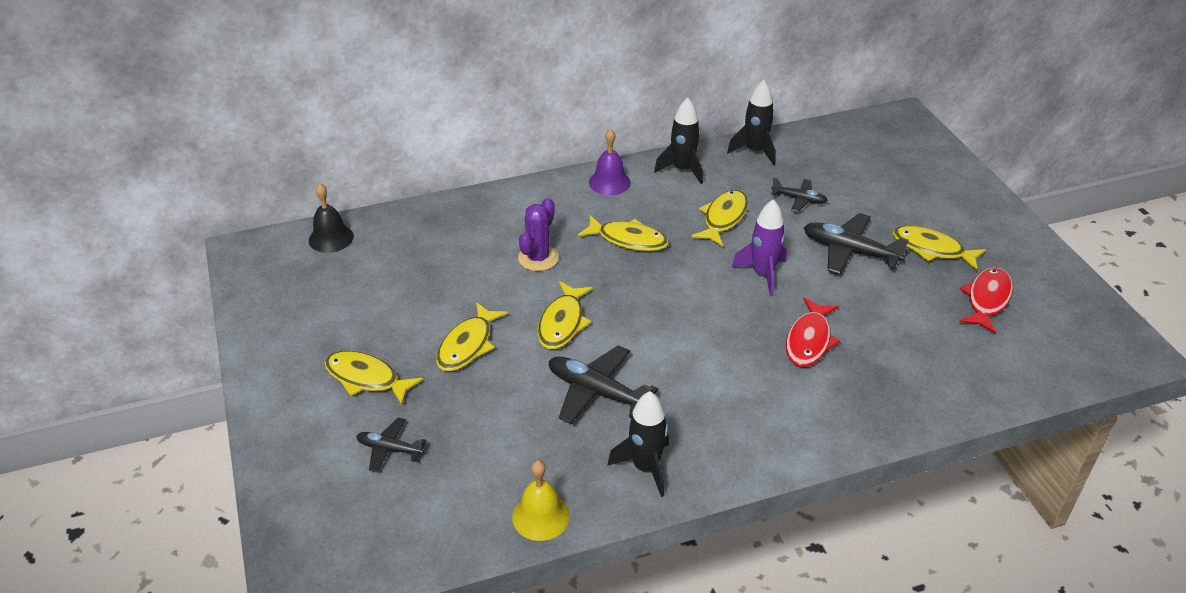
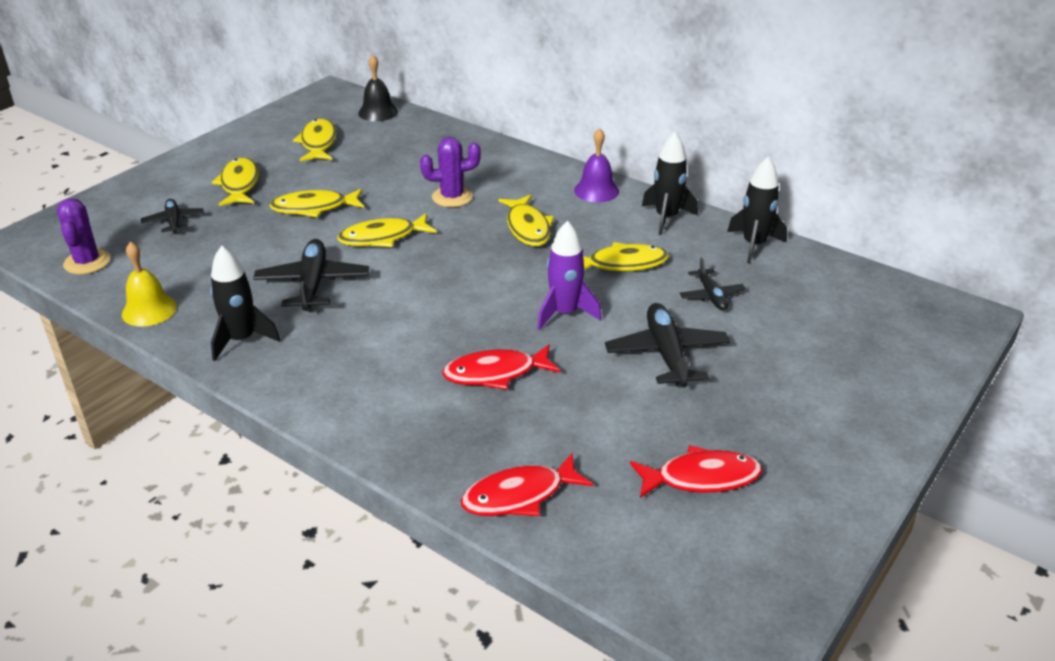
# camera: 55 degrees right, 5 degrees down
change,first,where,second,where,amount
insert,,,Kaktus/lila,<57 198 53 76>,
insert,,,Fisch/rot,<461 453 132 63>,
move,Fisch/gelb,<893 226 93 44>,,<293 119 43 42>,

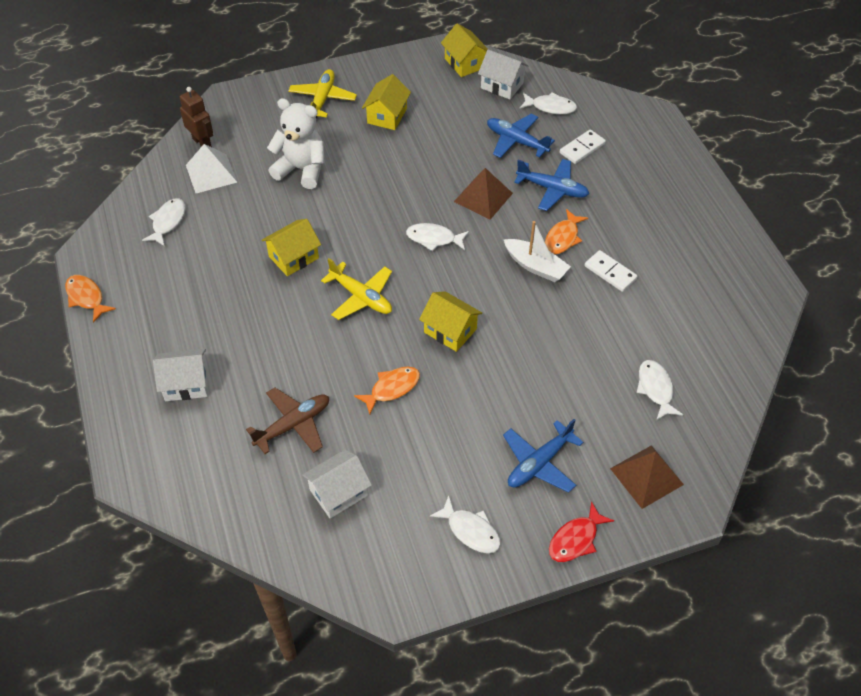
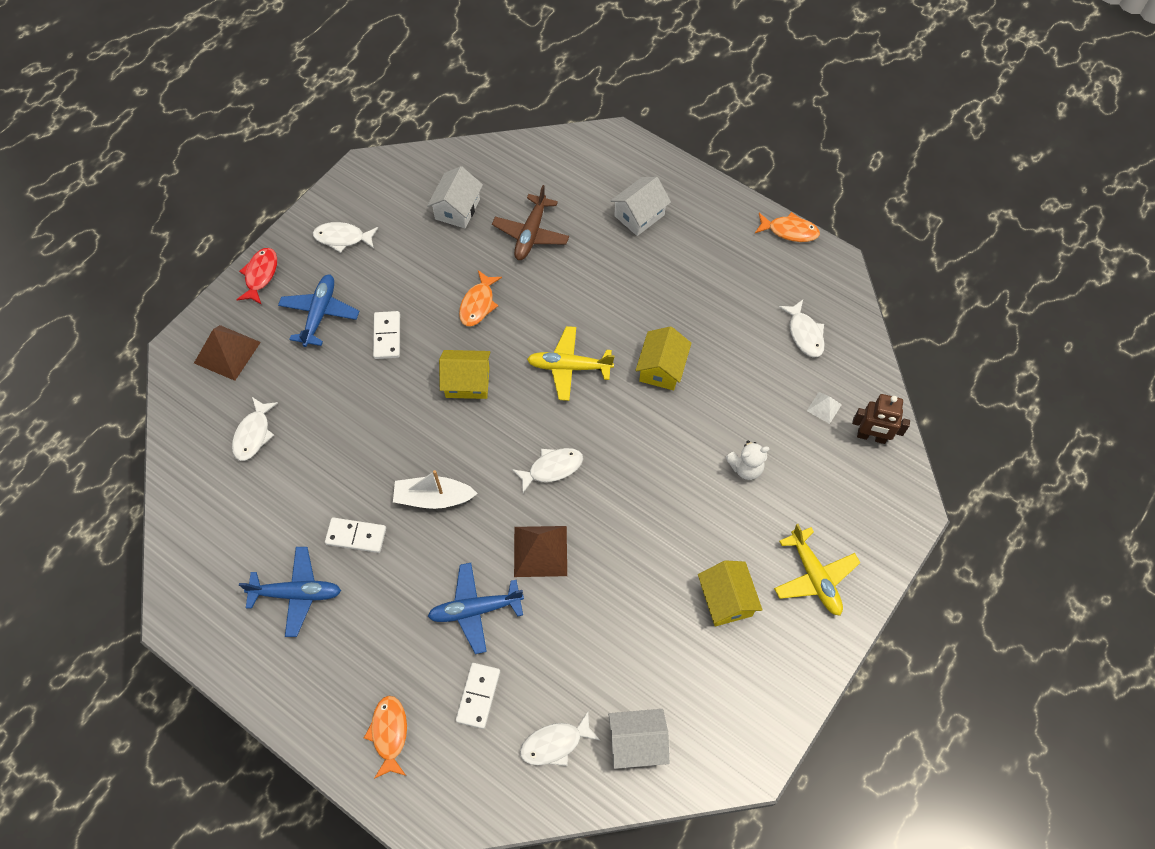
# camera: 145 degrees right, 10 degrees up
change,first,where,second,where,amount
delete,Haus/gelb,<441 23 48 54>,,,
insert,,,Dominostein/weiß,<373 311 27 48>,
move,Flugzeug/blau,<487 114 68 44>,,<239 547 102 90>,
move,Fisch/orange,<545 209 43 45>,,<364 696 43 83>,
rotate,Fisch/weiß,<637 360 46 60>,,<232 397 46 64>,60 degrees clockwise
resize,Pyramide/weiß,<186 144 51 49>,,<807 392 35 32>,x0.52
resize,Teddybär/weiß,<267 98 57 91>,,<725 441 44 39>,x0.57

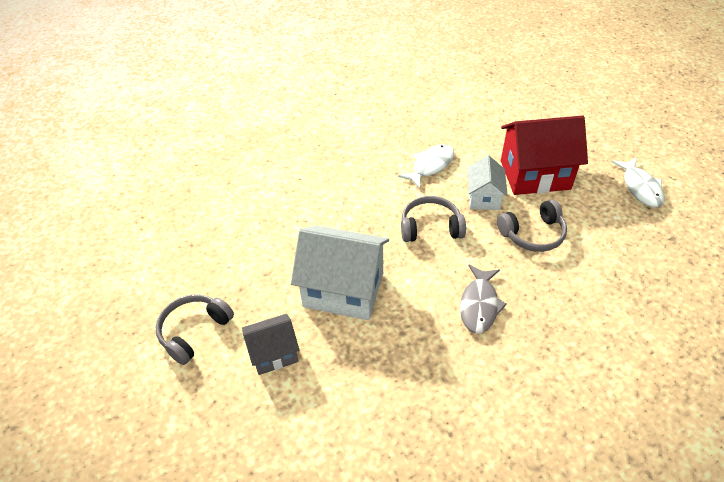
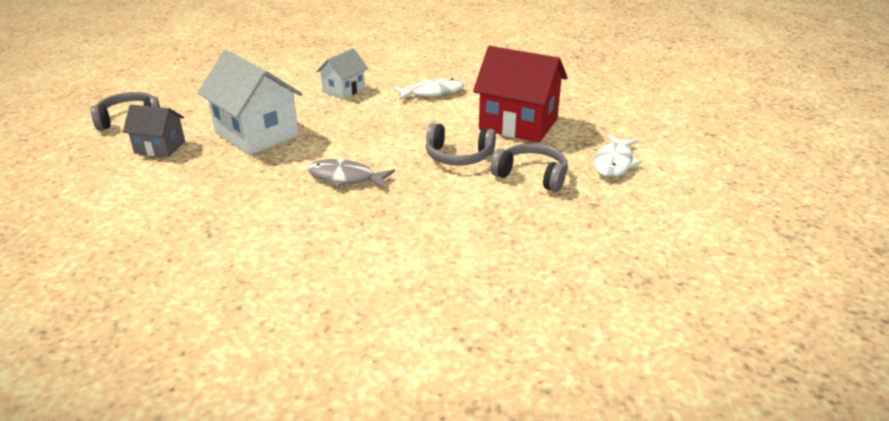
# camera: 30 degrees right, 15 degrees down
change,first,where,second,where,amount
move,Kopfhörer/grau,<401 196 65 46>,,<491 143 77 49>,
move,Haus/weiß,<467 155 41 55>,,<316 48 52 52>,
rotate,Fisch/grau,<460 265 47 69>,,<307 159 88 30>,60 degrees clockwise

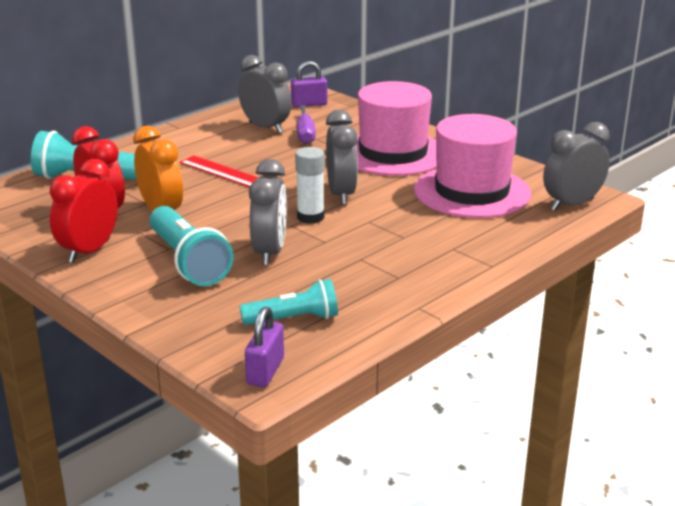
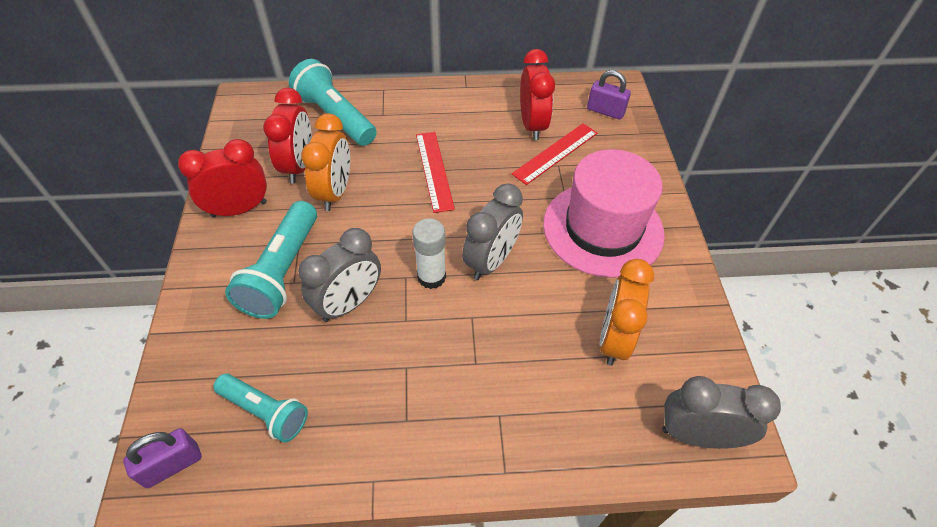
# camera: 40 degrees right, 25 degrees up
change,first,where,second,where,amount
replace,Schraubenzieher/lila,<297 105 19 39>,Lineal/rot,<512 123 85 62>,
replace,Hut/rosa,<414 114 117 104>,Wecker/orange,<600 259 54 107>,
recolor,Wecker/grau,<238 55 54 79>,Wecker/rot,<520 49 35 91>,

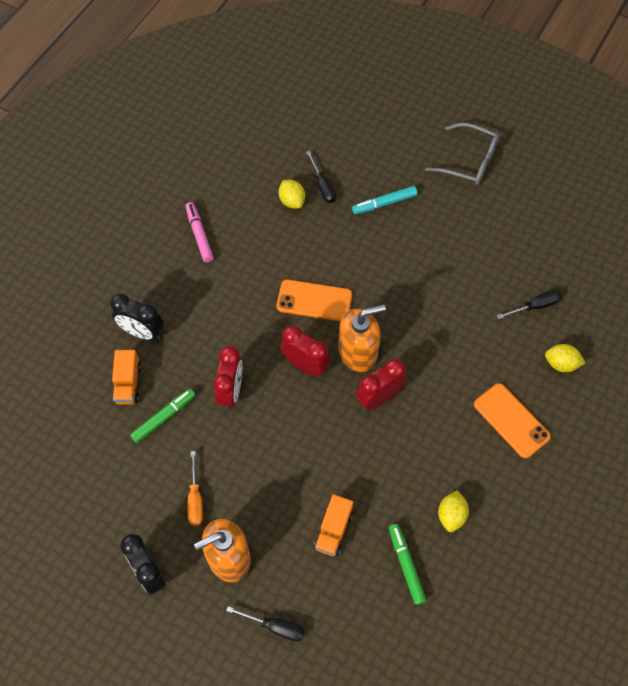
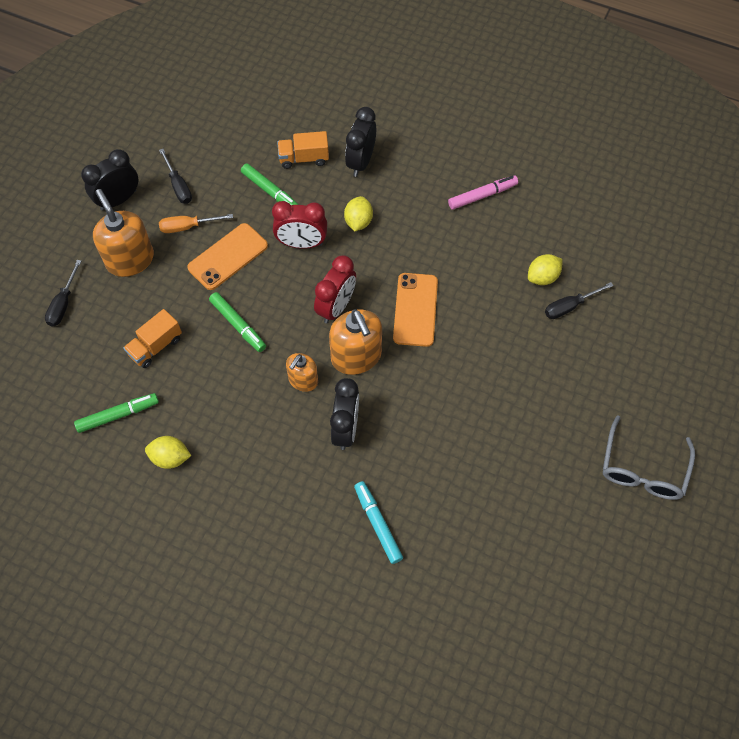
# camera: 85 degrees right, 0 degrees up
change,first,where,second,where,amount
insert,,,Filzstift/grün,<209 292 57 60>,
insert,,,Wecker/schwarz,<330 378 29 72>,
move,Filzstift/türkis,<352 186 65 28>,,<354 481 49 83>,
move,Handy/orange,<474 383 77 75>,,<187 223 81 67>,
move,Schraubenzieher/schwarz,<497 290 65 29>,,<159 149 33 55>,
move,Zitrone/gelb,<545 344 40 28>,,<344 196 29 35>,
replace,Wecker/rot,<356 358 50 52>,Seifenspender/orange,<286 353 32 39>,
rotate,Lastwagen/orange,<314 494 39 62>,,<123 309 59 59>,60 degrees counterclockwise

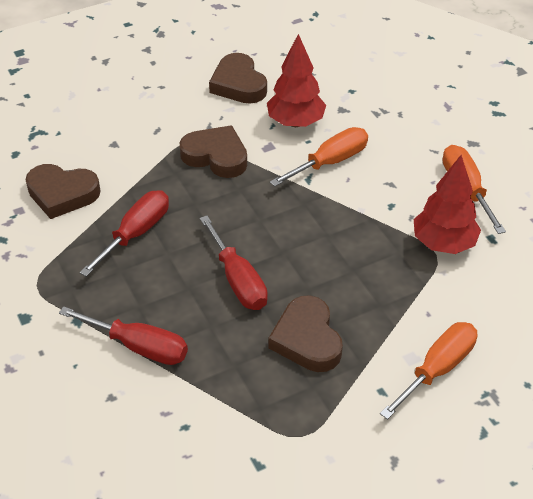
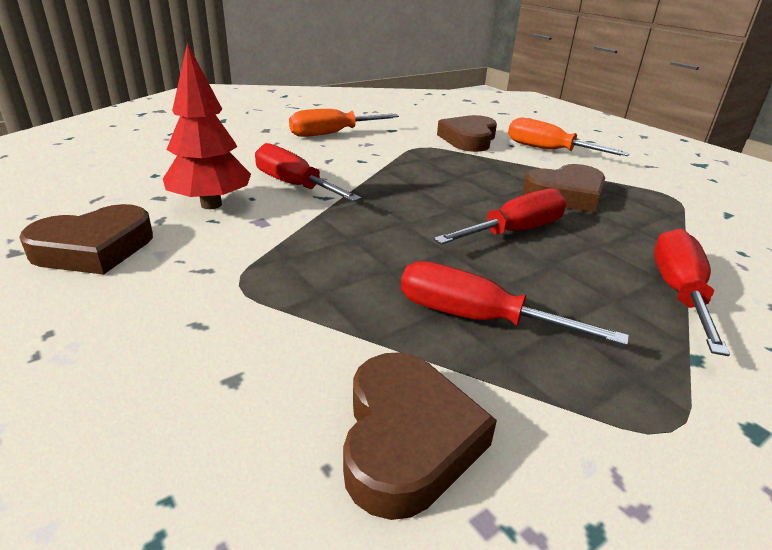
# camera: 100 degrees left, 15 degrees down
change,first,where,second,where,amount
delete,Baum/rot,<414 155 67 99>,,,
move,Herz/braun,<179 125 68 53>,,<437 115 60 37>,
recolor,Schraubenzieher/orange,<270 127 98 60>,Schraubenzieher/rot,<255 143 106 59>,

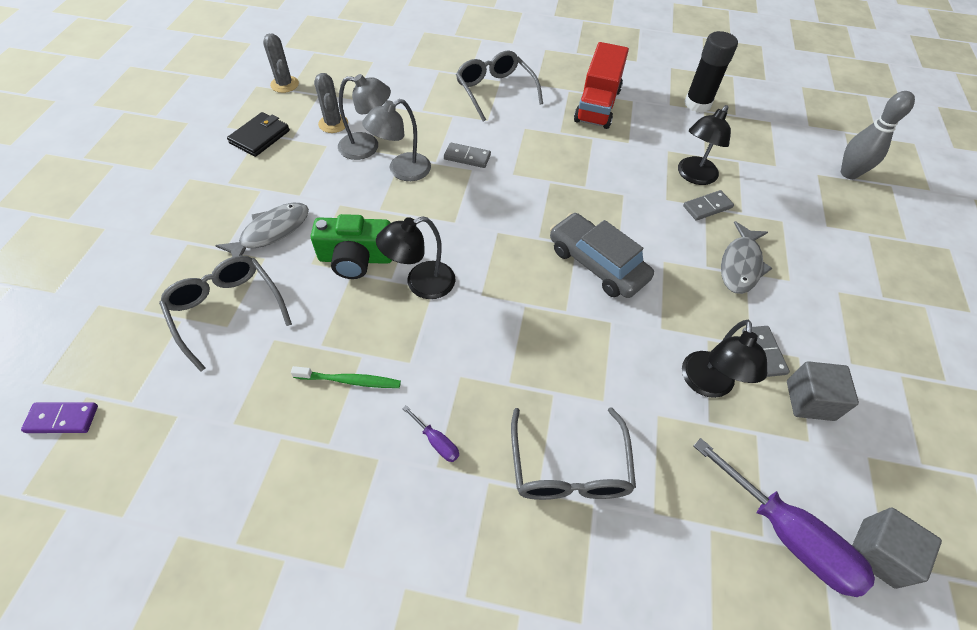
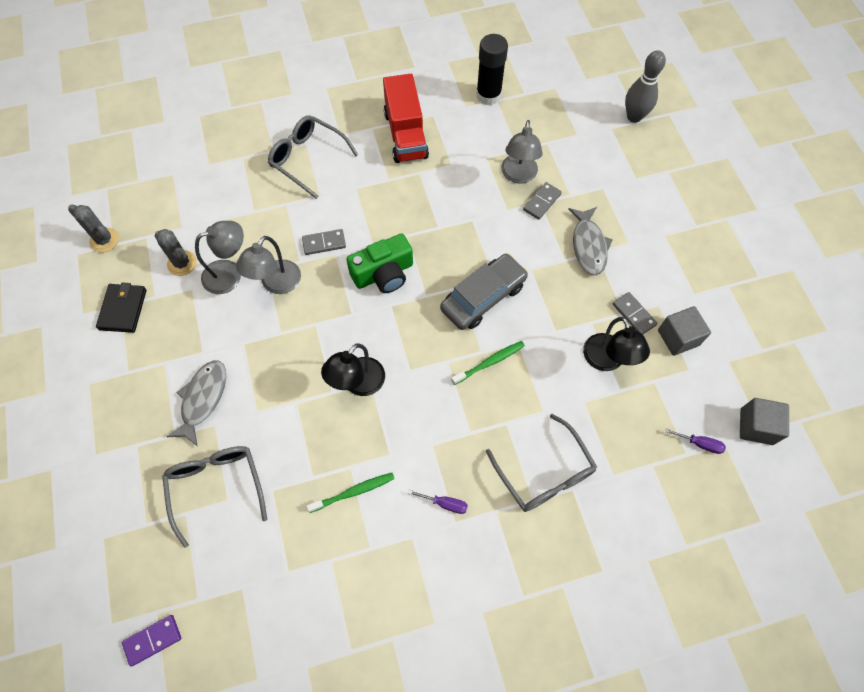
# camera: 25 degrees left, 10 degrees up
change,first,where,second,where,amount
insert,,,Zahnbürste/grün,<451 341 74 44>,
move,Kamera/grün,<311 214 81 65>,,<346 233 67 60>,
recolor,Lampe/schwarz,<678 105 53 80>,Lampe/grau,<501 120 42 63>,
rotate,Brille/grau,<159 255 133 117>,,<162 446 105 102>,45 degrees clockwise
rotate,Auto/grau,<550 213 104 85>,,<440 254 88 76>,120 degrees clockwise
resize,Schraubenzieher/lila,<693 438 182 159>,,<665 428 61 26>,x0.43

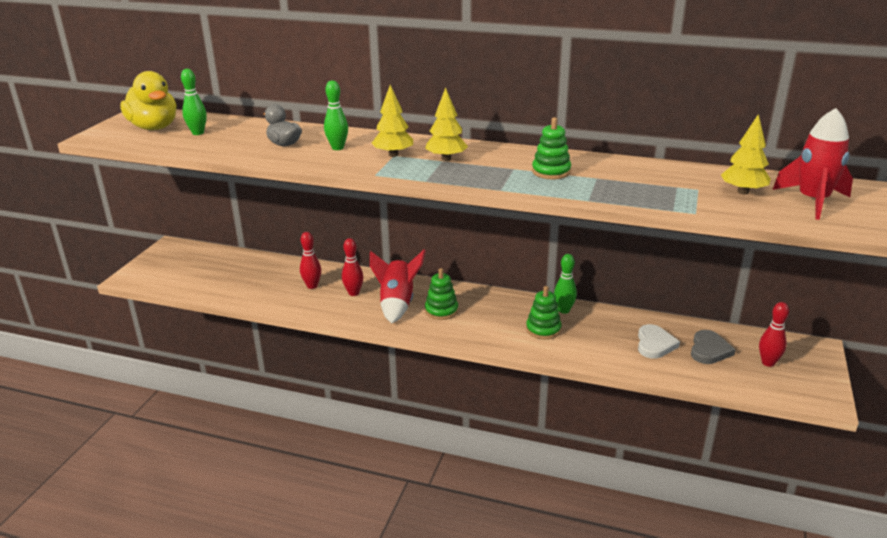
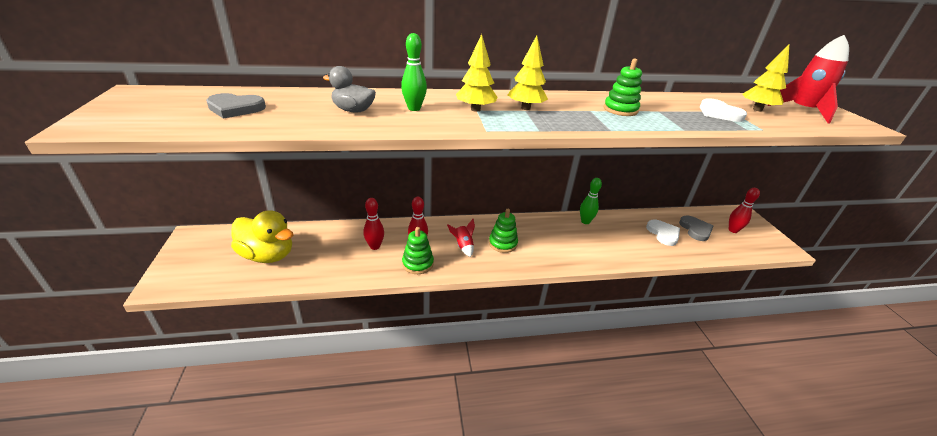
# camera: 30 degrees left, 5 degrees up
change,first,where,second,where,amount
insert,,,Herz/weiß,<700 98 47 24>,
move,Ente/gelb,<120 71 57 59>,,<231 210 62 53>,
move,Stapelspielzeug/grün,<526 286 36 54>,,<402 227 32 47>,
replace,Bowlingkegel/grün,<181 69 26 66>,Herz/grau,<206 93 60 26>,
resize,Rakete/rot,<370 249 56 75>,,<447 219 28 38>,x0.54

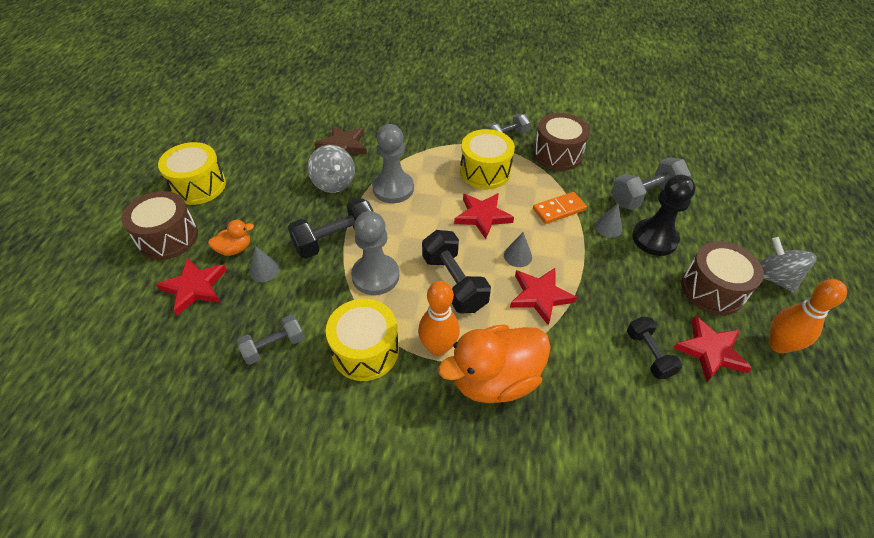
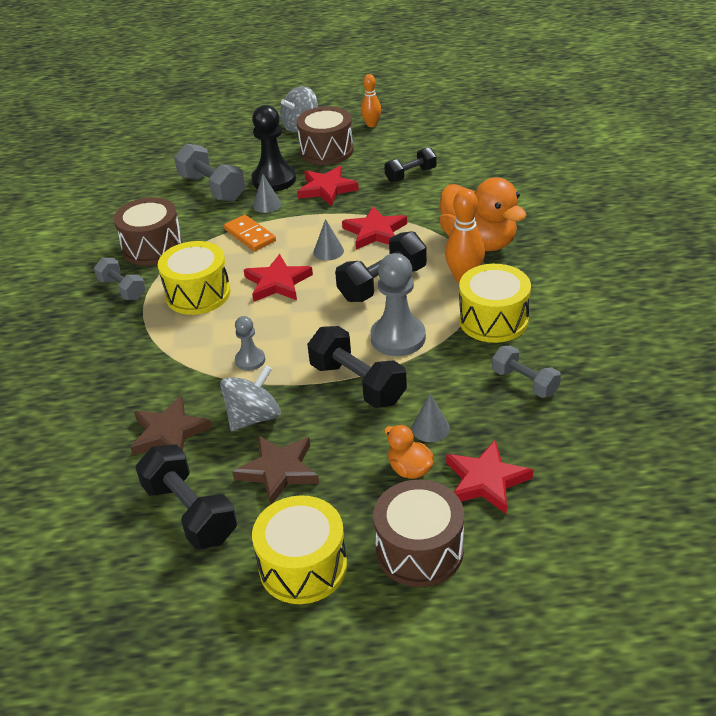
# camera: 100 degrees left, 10 degrees down
change,first,where,second,where,amount
insert,,,Hantel/schwarz,<135 444 102 105>,
insert,,,Stern/braun,<232 435 87 70>,
move,Stern/rot,<673 316 79 66>,,<297 166 62 40>,
resize,Bauer/grau,<372 124 42 79>,,<235 316 30 55>,x0.54
resize,Bowlingkegel/orange,<769 279 78 75>,,<361 74 20 53>,x0.66

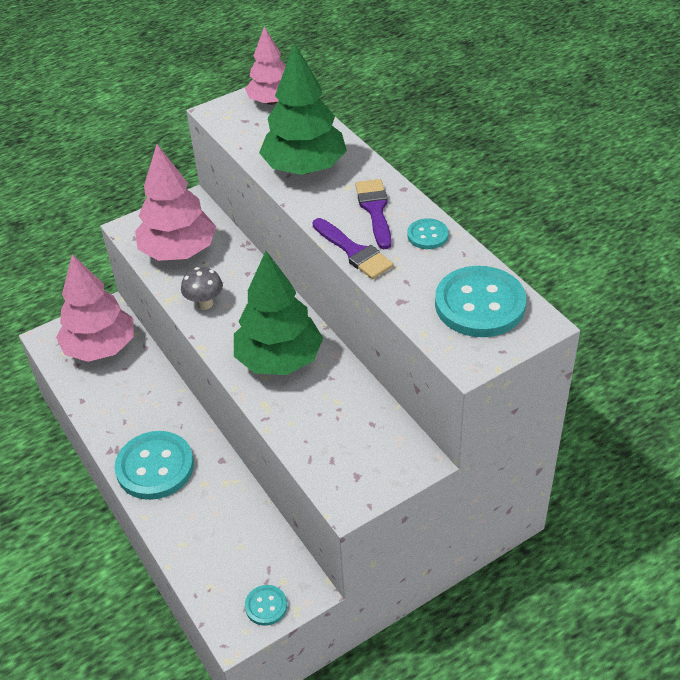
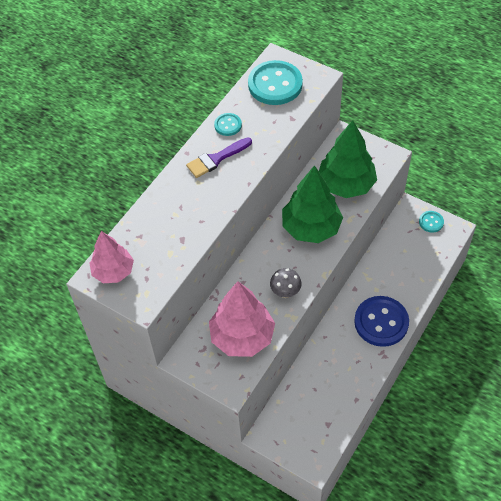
# camera: 115 degrees left, 10 degrees up
change,first,where,second,where,amount
delete,Baum/rosa,<56 254 78 108>,,,
delete,Pinsel/lila,<313 218 81 61>,,,
move,Baum/grün,<259 43 88 132>,,<319 120 58 78>,
recolor,Knopf/türkis,<115 431 79 69>,Knopf/blau,<354 296 55 51>,

